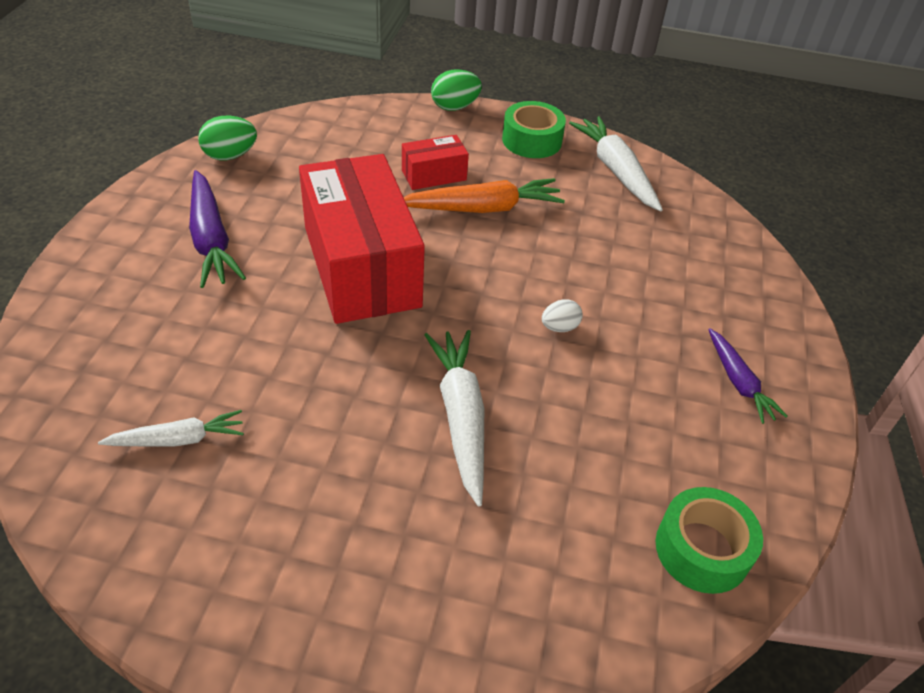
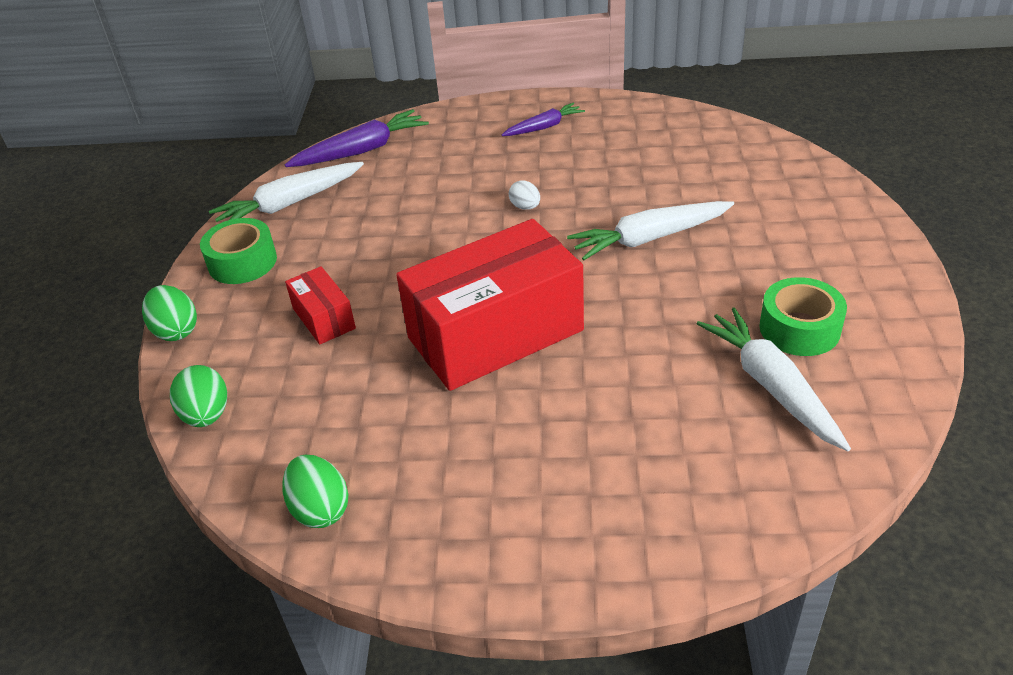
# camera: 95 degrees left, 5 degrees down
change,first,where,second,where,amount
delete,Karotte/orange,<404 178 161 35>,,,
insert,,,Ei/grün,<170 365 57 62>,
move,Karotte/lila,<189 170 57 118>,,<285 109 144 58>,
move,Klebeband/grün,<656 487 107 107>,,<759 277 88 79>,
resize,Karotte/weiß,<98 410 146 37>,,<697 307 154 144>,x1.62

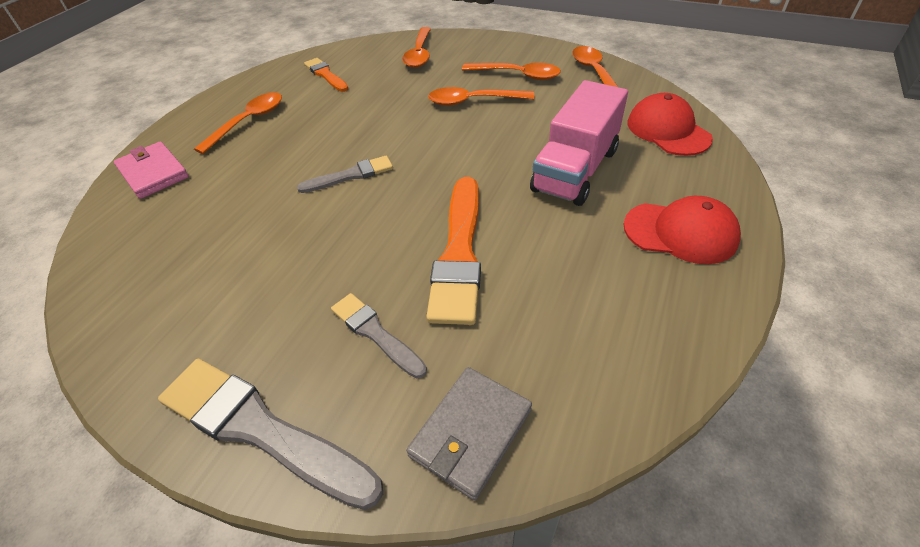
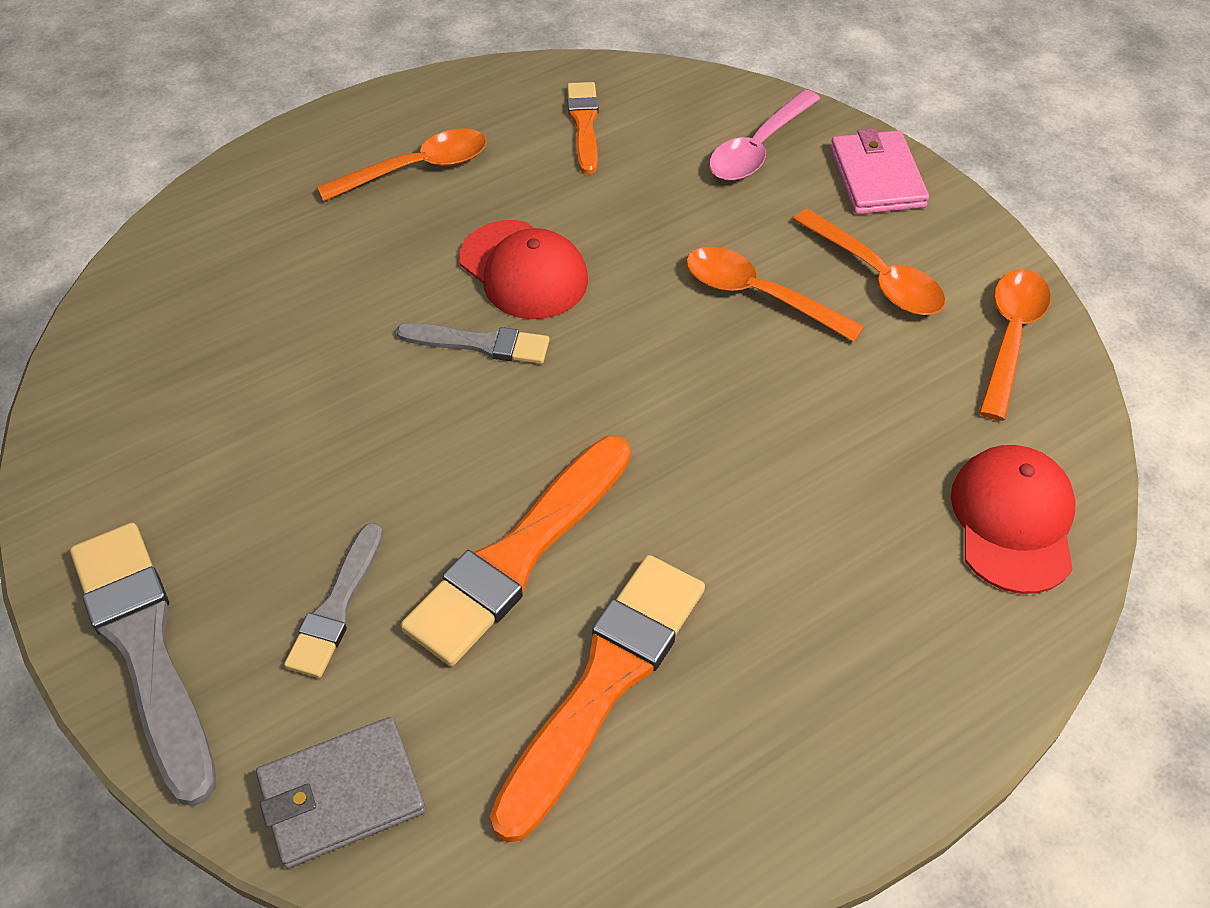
# camera: 30 degrees right, 5 degrees up
change,first,where,second,where,amount
delete,Lastwagen/rosa,<530 80 98 126>,,,
insert,,,Pinsel/orange,<490 555 215 288>,
move,Geldbörse/rosa,<114 141 75 58>,,<830 128 99 86>,
move,Kappe/rot,<624 196 117 68>,,<459 220 129 99>,
recolor,Löffel/orange,<402 27 29 41>,Löffel/rosa,<709 89 111 92>,
rotate,Pinsel/grau,<331 293 96 86>,,<284 522 99 156>,150 degrees counterclockwise

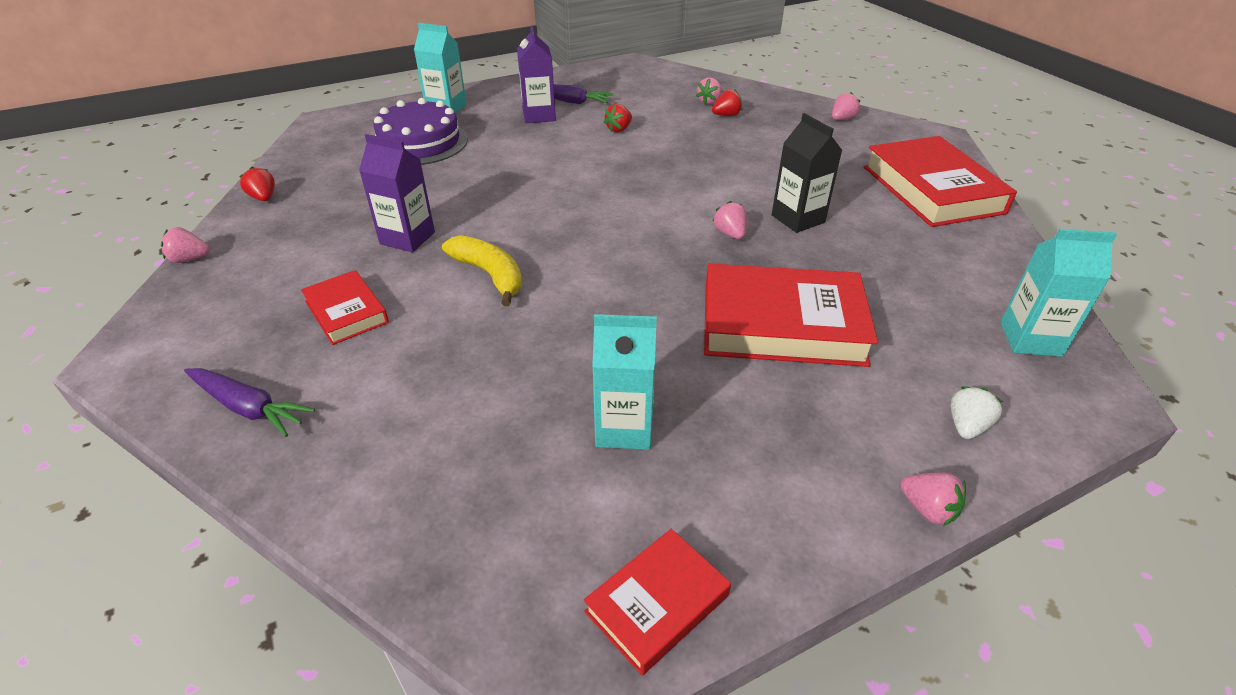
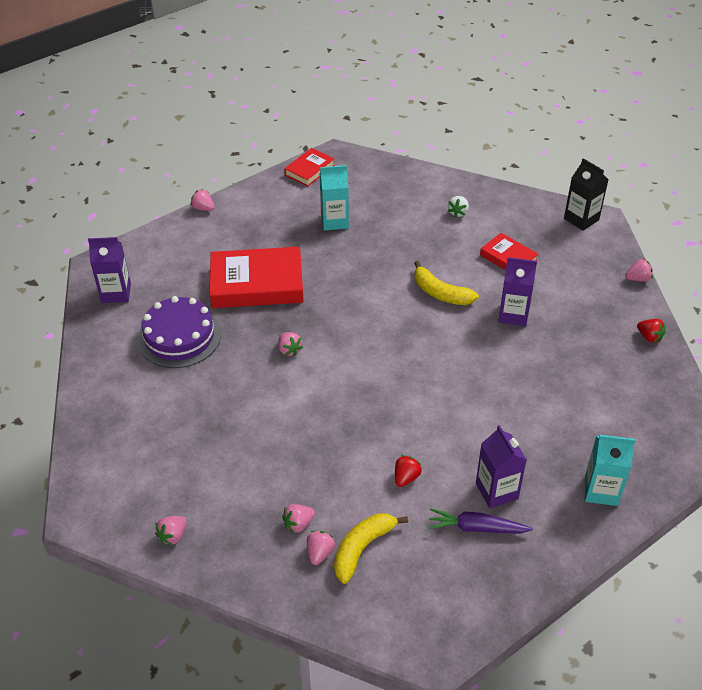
# camera: 170 degrees right, 5 degrees up
change,first,where,second,where,amount
delete,Karotte/lila,<184 368 131 69>,,,
delete,Buch/rot,<864 136 153 91>,,,
insert,,,Banane/gelb,<334 513 74 71>,
move,Kuchen/lila,<373 98 95 67>,,<138 296 83 72>,
move,Getränkekarton/schwarz,<772 113 71 120>,,<564 158 45 73>,
move,Erdbeere/weiß,<951 386 52 53>,,<448 196 21 22>,
recolor,Erdbeere/rot,<712 89 30 27>,Erdbeere/rosa,<282 504 33 30>,
recolor,Getränkekarton/türkis,<1000 229 117 128>,Getränkekarton/lila,<88 237 43 66>,

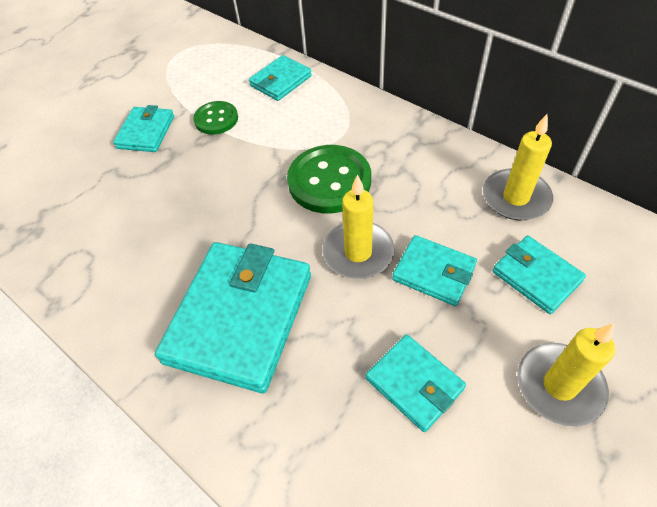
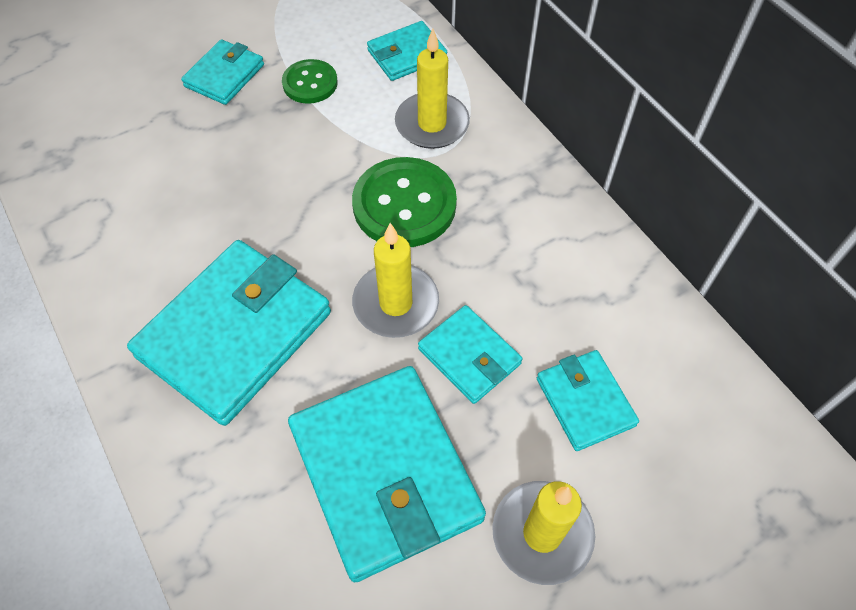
# camera: 15 degrees right, 5 degrees up
change,first,where,second,where,amount
move,Kerze/gelb,<483 114 70 107>,,<395 29 75 120>,
resize,Geldbörse/türkis,<366 334 100 98>,,<288 366 198 216>,x1.92

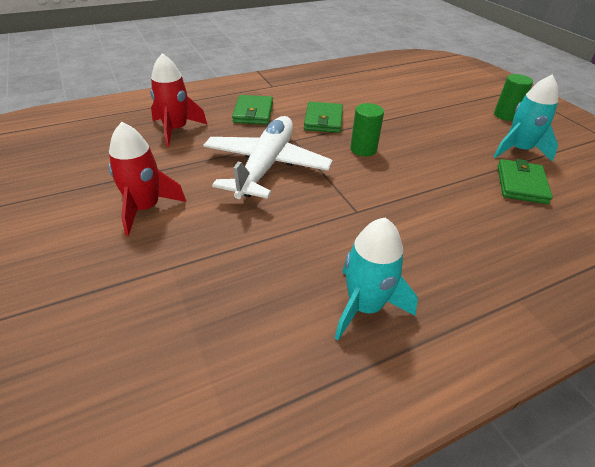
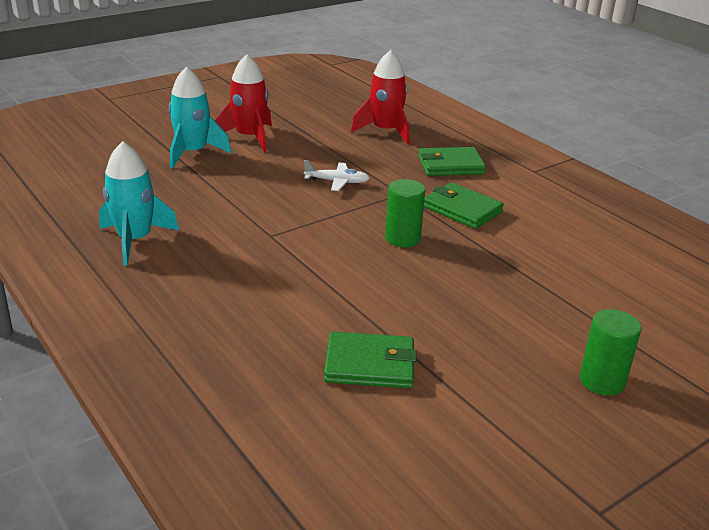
# camera: 80 degrees right, 10 degrees down
change,first,where,second,where,amount
move,Rakete/türkis,<493 75 65 87>,,<169 66 62 102>,
rotate,Geldbörse/grün,<304 102 39 31>,,<424 182 80 47>,45 degrees clockwise
resize,Flugzeug/weiß,<203 116 129 83>,,<304 160 65 31>,x0.41

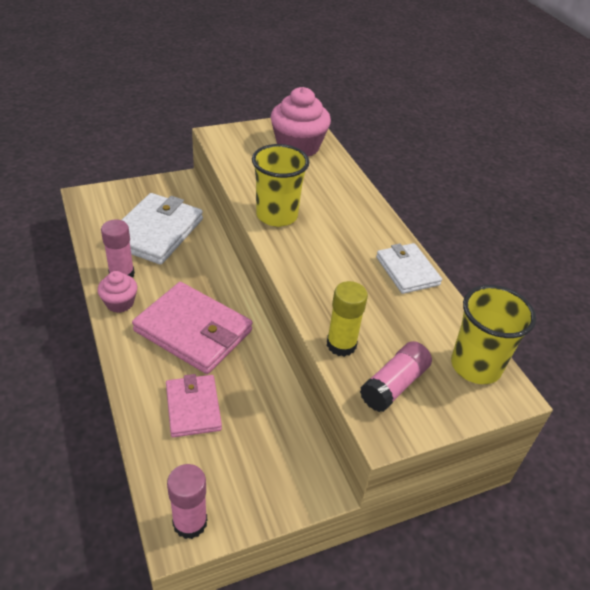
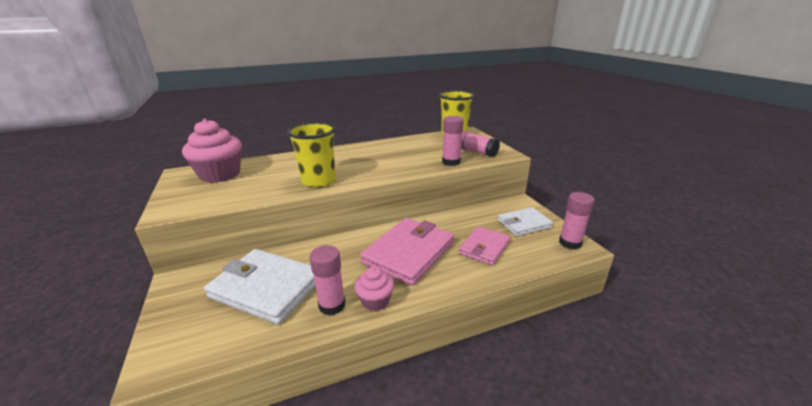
# camera: 85 degrees left, 15 degrees down
change,first,where,second,where,amount
move,Geldbörse/weiß,<376 243 66 51>,,<498 207 55 29>,
recolor,Klebestift/gelb,<327 281 41 76>,Klebestift/rosa,<442 116 22 50>,
rotate,Geldbörse/rosa,<166 374 56 64>,,<459 226 51 40>,45 degrees counterclockwise

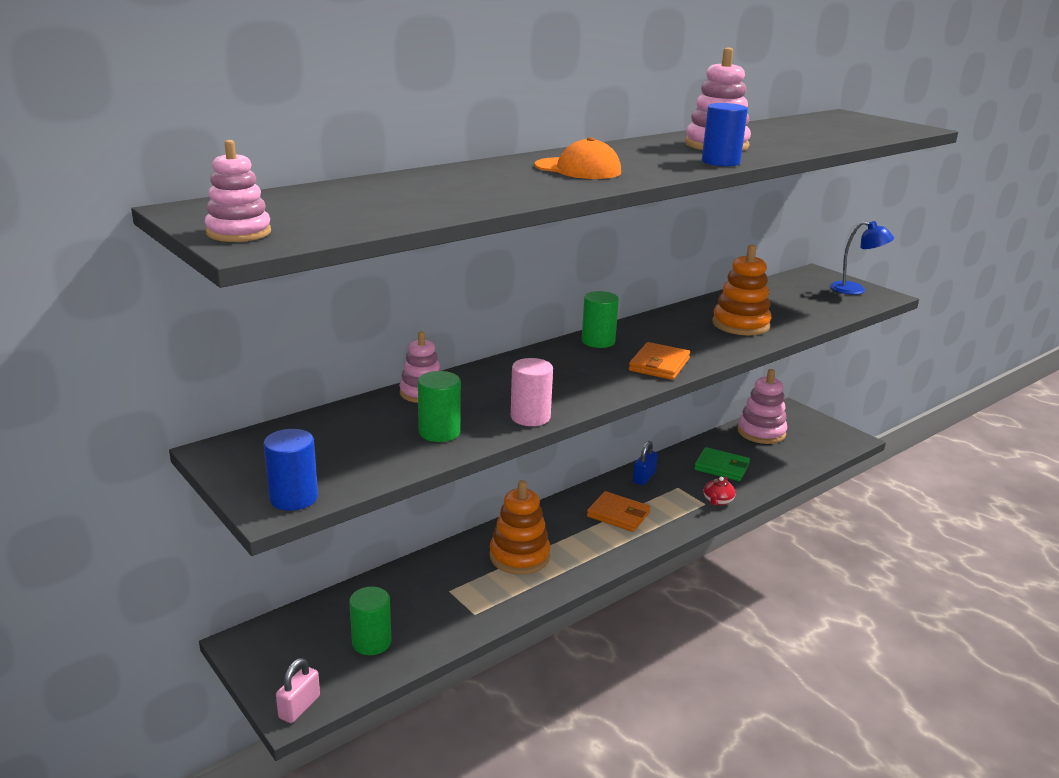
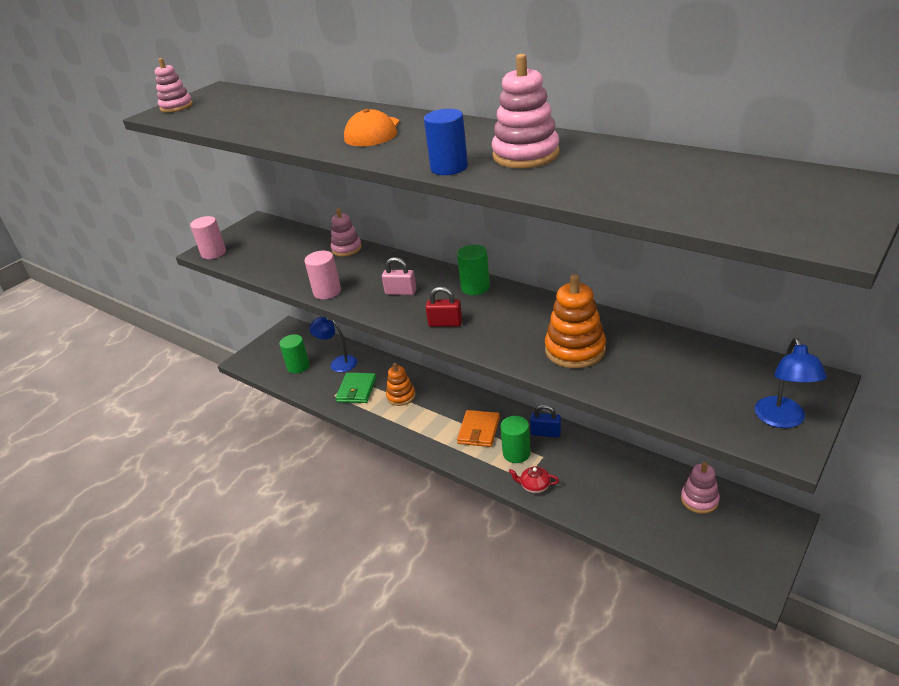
# camera: 80 degrees right, 10 degrees up
change,first,where,second,where,amount
insert,,,Lampe/blau,<309 317 48 55>,
move,Vorhängeschloss/rosa,<276 658 44 65>,,<382 257 35 38>,
move,Vollzylinder/grün,<418 371 43 71>,,<500 416 31 47>,
move,Geldbörse/grün,<694 447 56 34>,,<336 373 40 30>,
replace,Geldbörse/orange,<629 342 61 38>,Vorhängeschloss/rot,<425 287 37 40>,
recolor,Vollzylinder/blau,<264 429 54 82>,Vollzylinder/rosa,<190 216 36 43>,
resize,Stapelspielzeug/orange,<490 480 60 95>,,<386 363 30 43>,x0.66
resize,Stapelspielzeug/rosa,<737 369 50 75>,,<681 462 39 52>,x0.66

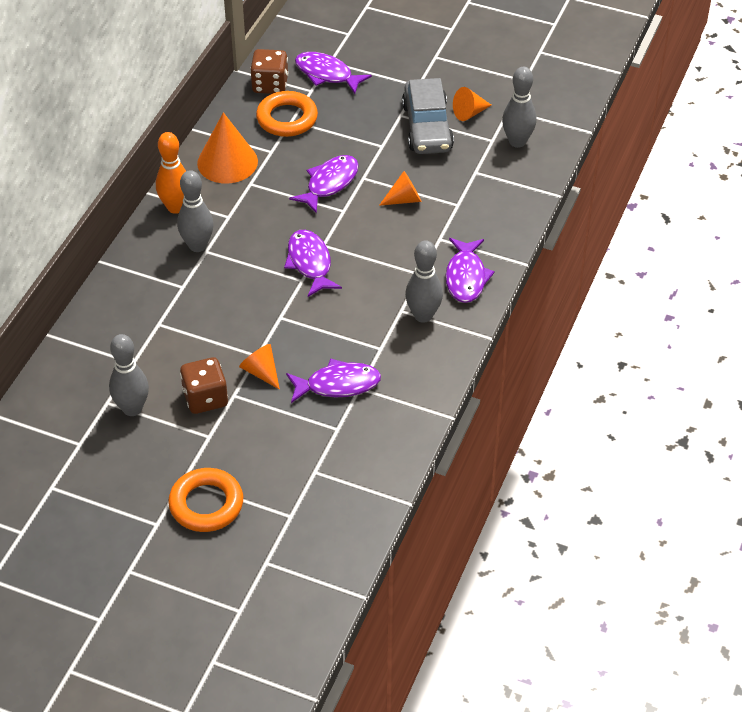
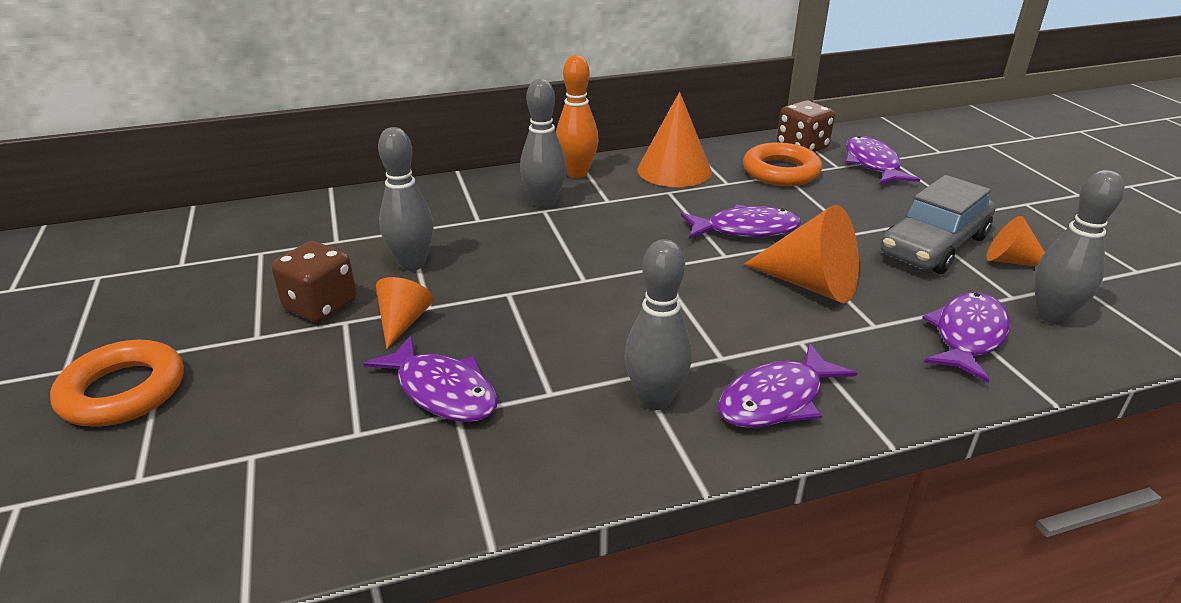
# camera: 50 degrees right, 15 degrees down
change,first,where,second,where,amount
move,Bowlingkegel/grau,<109 334 40 82>,,<378 127 56 144>,
move,Fisch/lila,<284 230 58 67>,,<922 292 88 91>,
resize,Kegel/orange,<379 171 42 35>,,<744 205 115 98>,x1.75

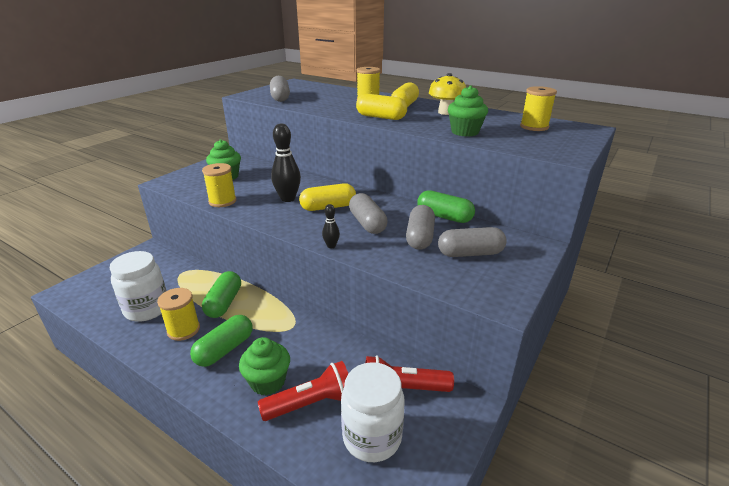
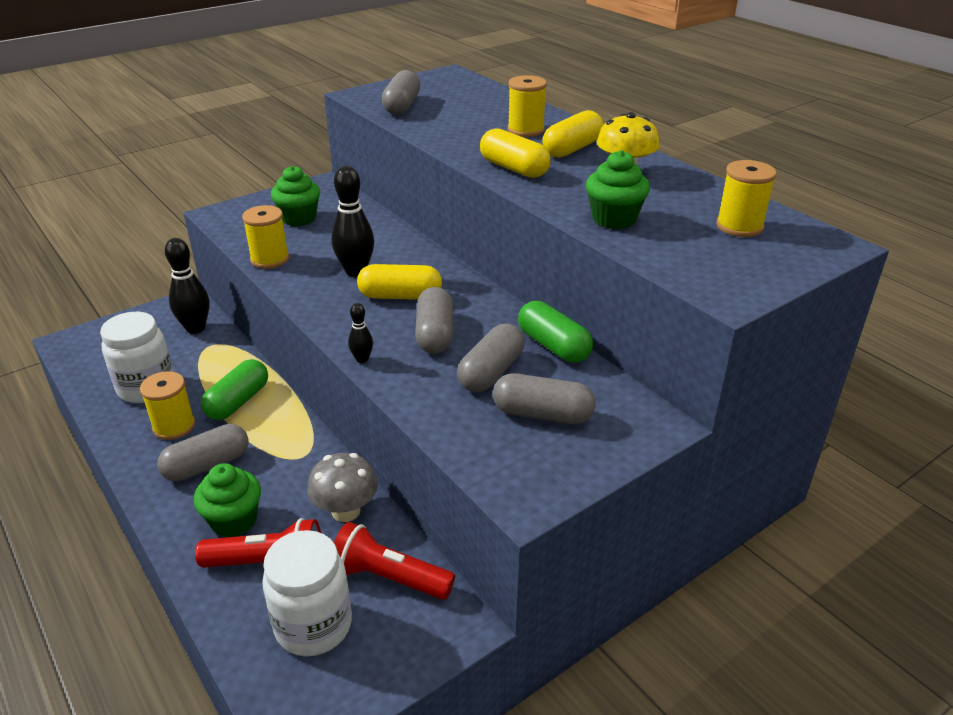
# camera: 20 degrees right, 5 degrees up
change,first,where,second,where,amount
insert,,,Bowlingkegel/schwarz,<165 238 45 96>,
insert,,,Pilz/grau,<307 453 71 69>,
recolor,Kapsel/grün,<190 315 63 52>,Kapsel/grau,<157 424 91 57>,

